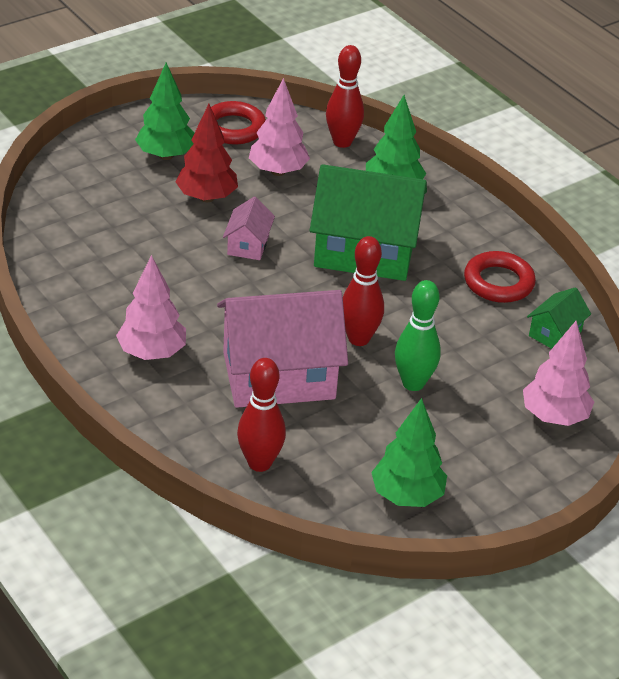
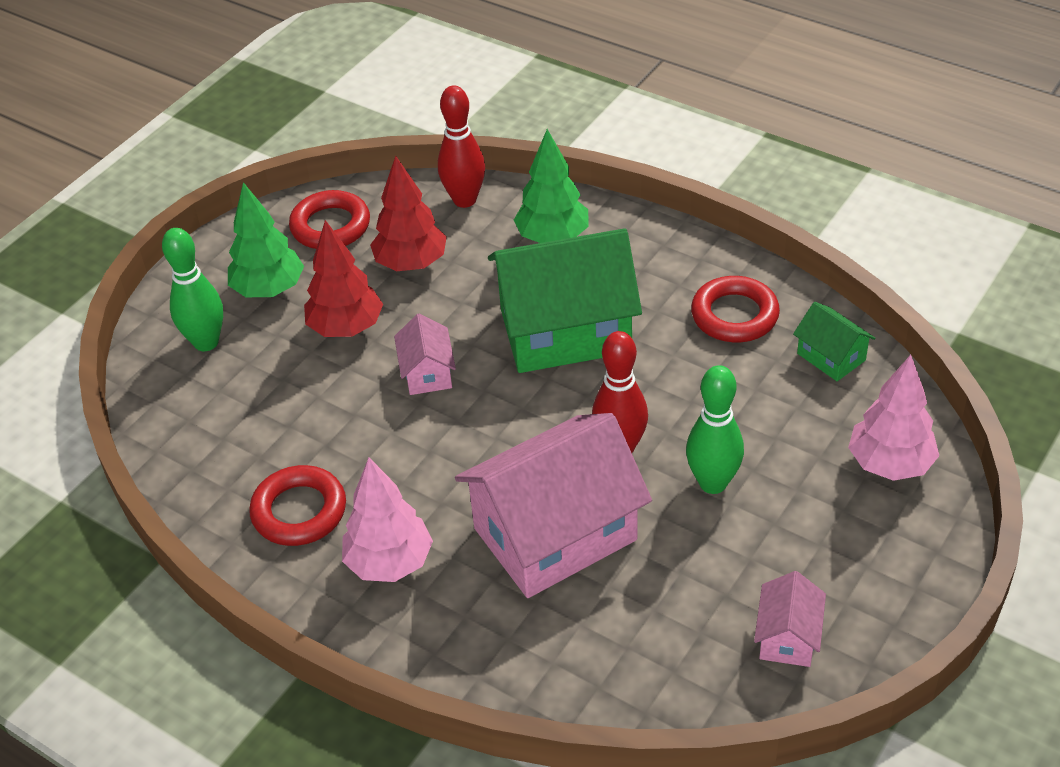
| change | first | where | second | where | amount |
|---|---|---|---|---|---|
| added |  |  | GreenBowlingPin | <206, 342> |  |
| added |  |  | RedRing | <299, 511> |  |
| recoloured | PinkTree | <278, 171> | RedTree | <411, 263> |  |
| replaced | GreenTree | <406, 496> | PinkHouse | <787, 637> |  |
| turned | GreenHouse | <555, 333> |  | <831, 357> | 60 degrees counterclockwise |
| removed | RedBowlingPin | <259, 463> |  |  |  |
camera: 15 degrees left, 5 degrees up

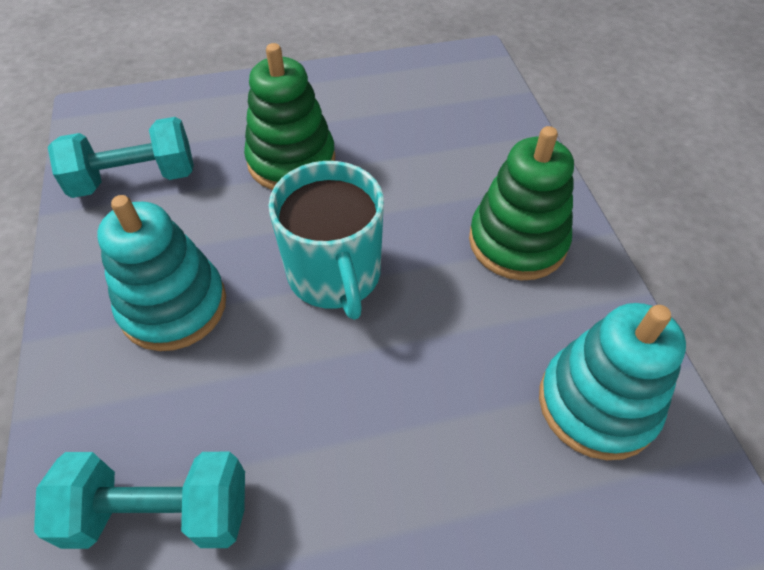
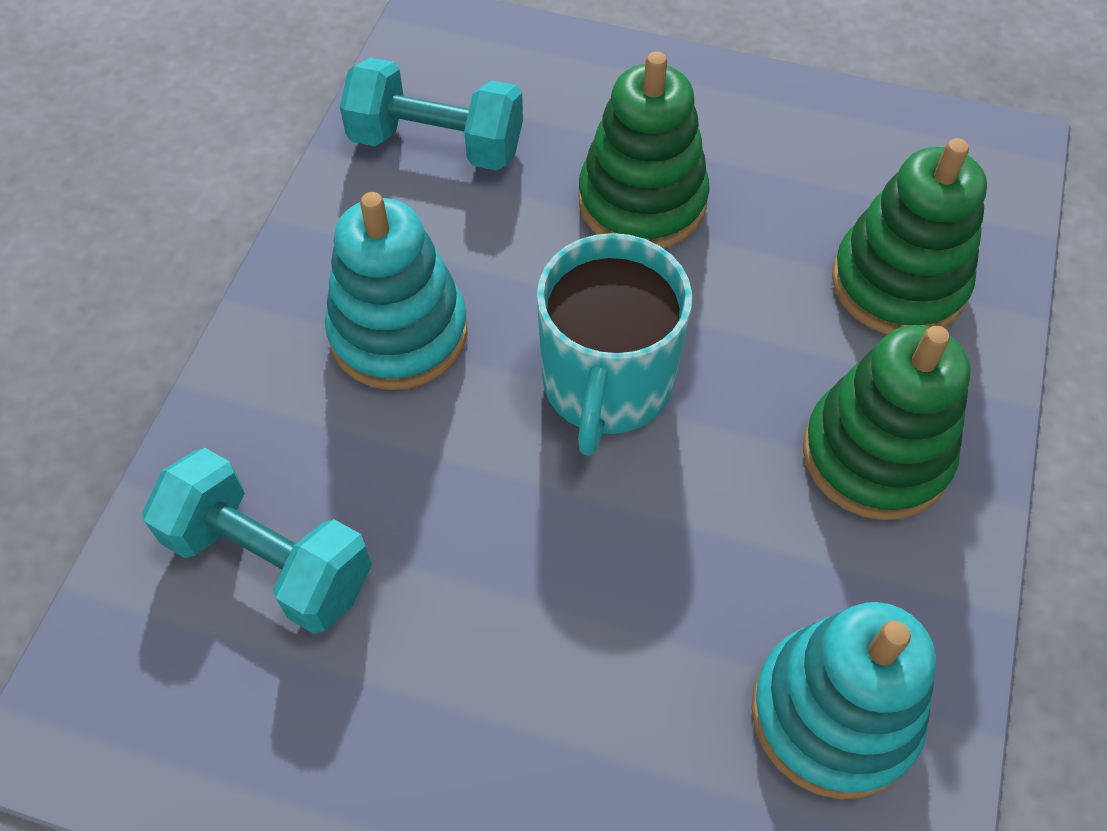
| change | first | where | second | where | amount |
|---|---|---|---|---|---|
| added |  |  | GreenStackingToy | <898, 283> |  |
camera: 30 degrees right, 5 degrees up

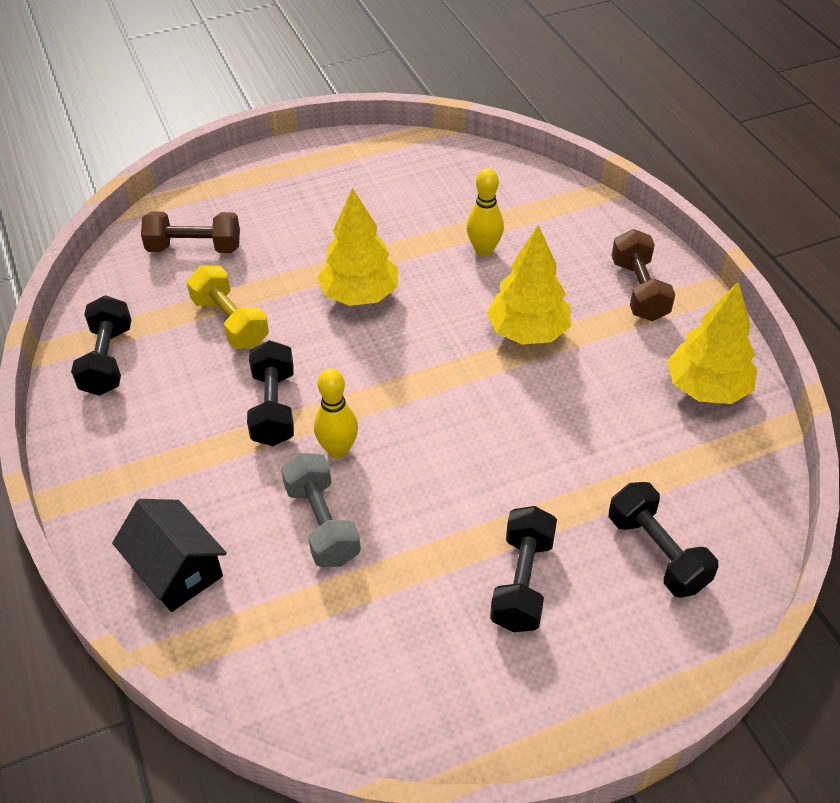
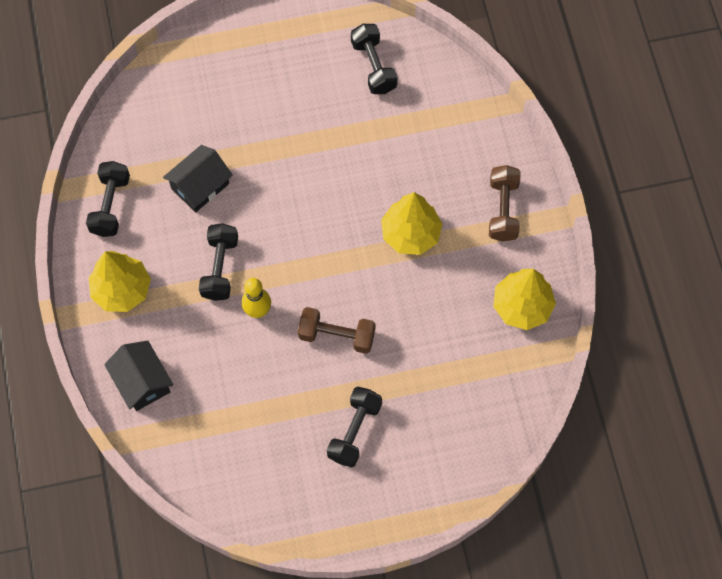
| change | first | where | second | where | amount |
|---|---|---|---|---|---|
| moved | YellowTree | <360, 295> |  | <122, 290> |  |
| replaced | YellowDumbbell | <230, 322> | BlackHouse | <200, 186> |  |
| moved | BrownDumbbell | <194, 248> |  | <337, 336> |  |
| moved | BlackDumbbell | <657, 552> |  | <373, 66> |  |
| removed | GreyDumbbell | <322, 523> |  |  |  |
| removed | YellowBowlingPin | <484, 250> |  |  |  |
camera: 10 degrees right, 20 degrees up

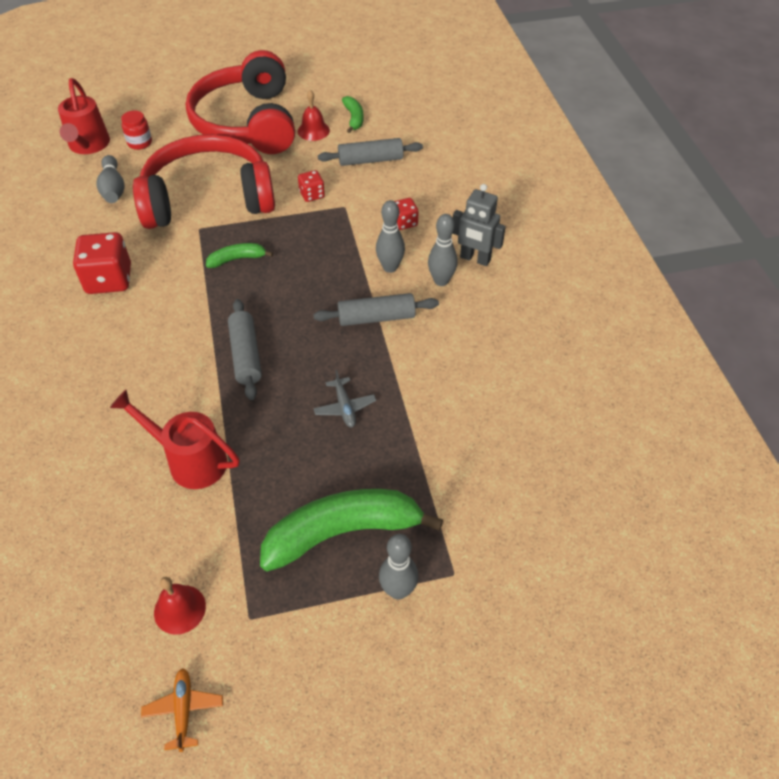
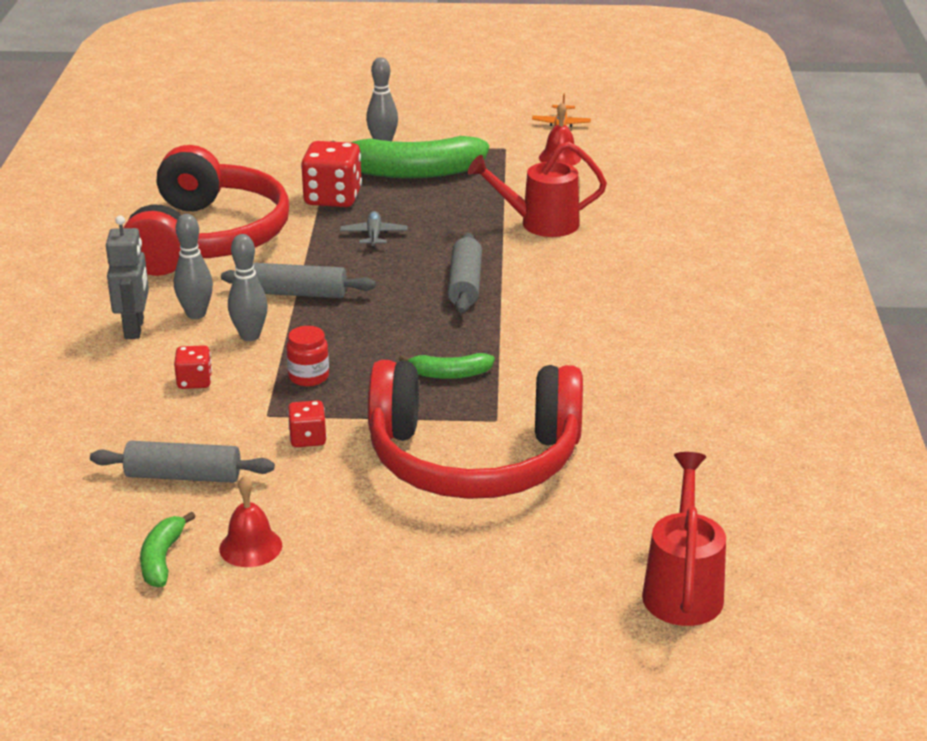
| change | first | where | second | where | amount |
|---|---|---|---|---|---|
| turned | GreyRobot | <475, 259> |  | <135, 328> | 45 degrees clockwise |
| moved | RedHeadphones | <248, 123> |  | <207, 238> |  |
| moved | RedJar | <140, 143> |  | <308, 377> |  |
| moved | RedDice | <109, 280> |  | <333, 198> |  |
| turned | RedWateringCan | <190, 460> |  | <540, 224> | 135 degrees clockwise |
| removed | GreyBowlingPin | <113, 188> |  |  |  |
camera: 165 degrees left, 20 degrees down

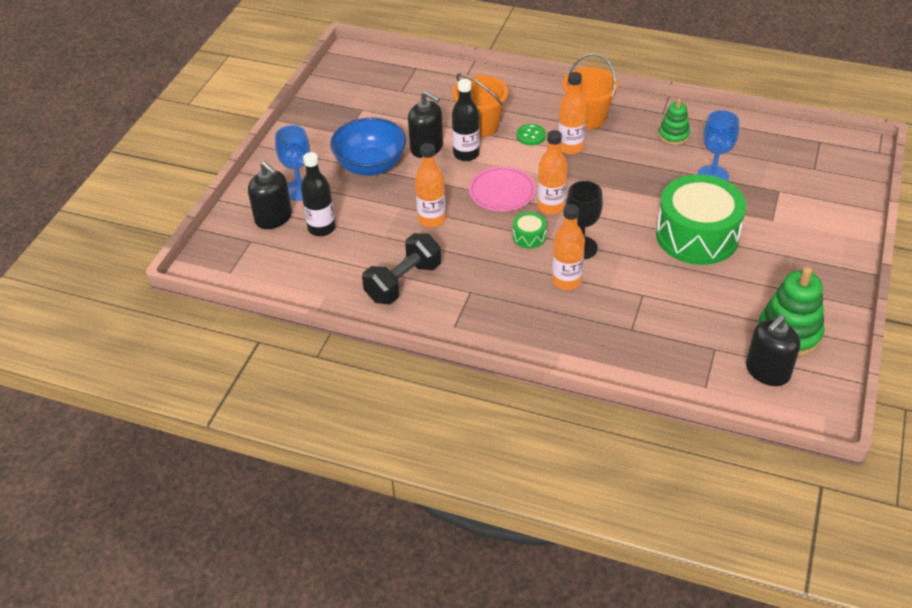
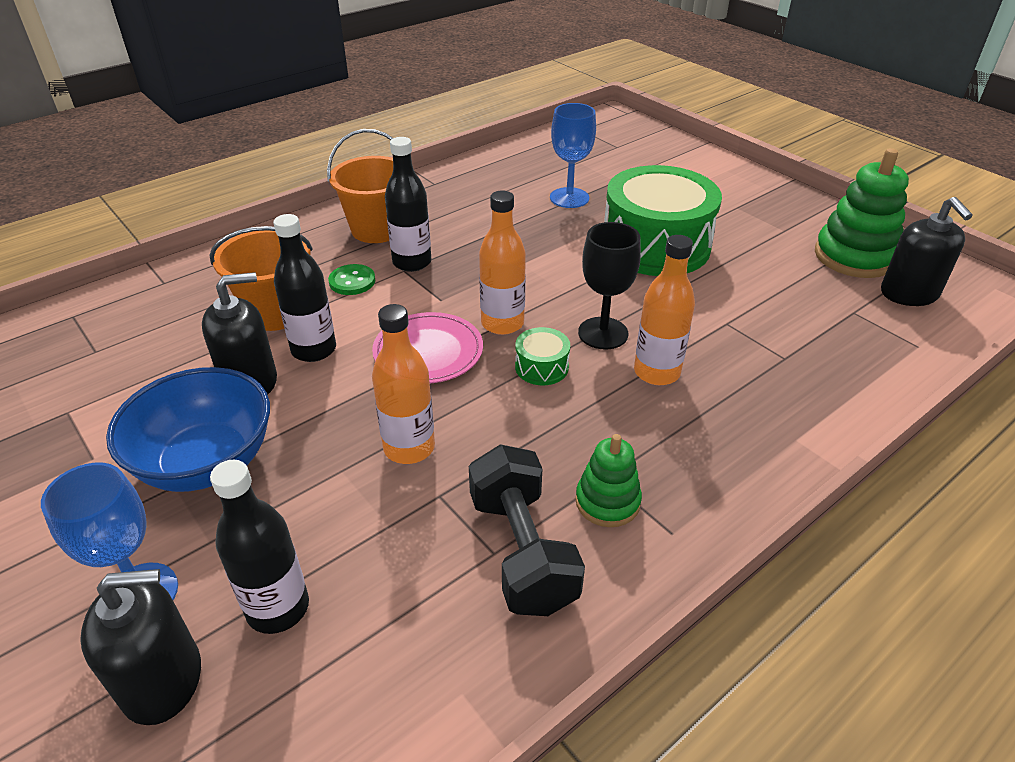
| change | first | where | second | where | amount |
|---|---|---|---|---|---|
| recoloured | OrangeBottle | <570, 147> | BlackBottle | <412, 262> |  |
| moved | GreenStackingToy | <673, 135> |  | <607, 502> |  |
camera: 60 degrees left, 5 degrees down

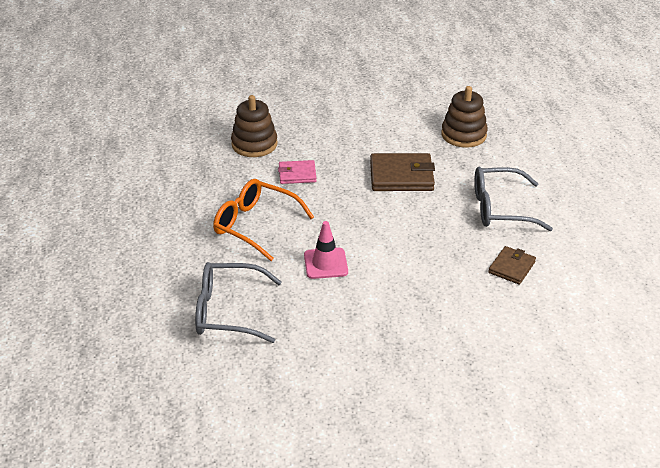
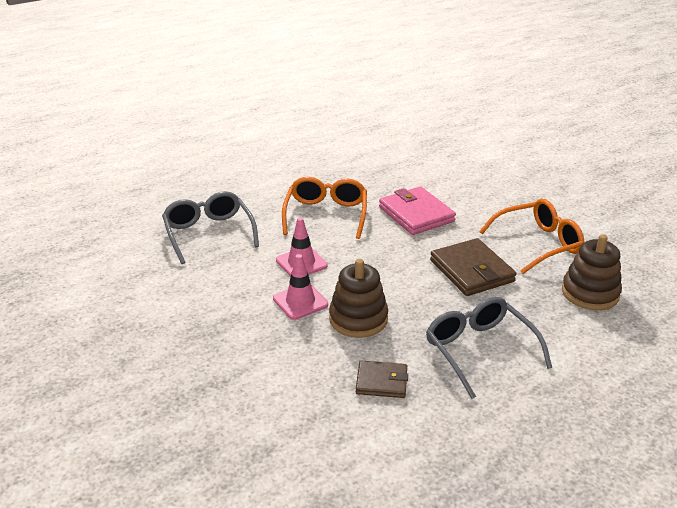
| change | first | where | second | where | amount |
|---|---|---|---|---|---|
| added |  |  | PinkTrafficCone | <300, 301> |  |
| moved | BrownStackingToy | <254, 144> |  | <358, 319> |  |
| resized | PinkWallet | <297, 174> |  | <416, 214> | x1.69 |
| added |  |  | OrangeGlasses | <537, 244> |  |
camera: 65 degrees right, 5 degrees down

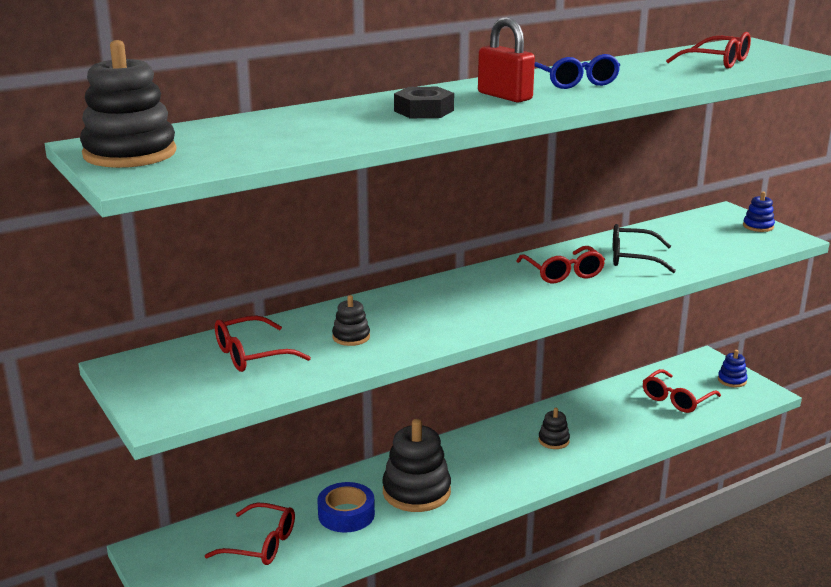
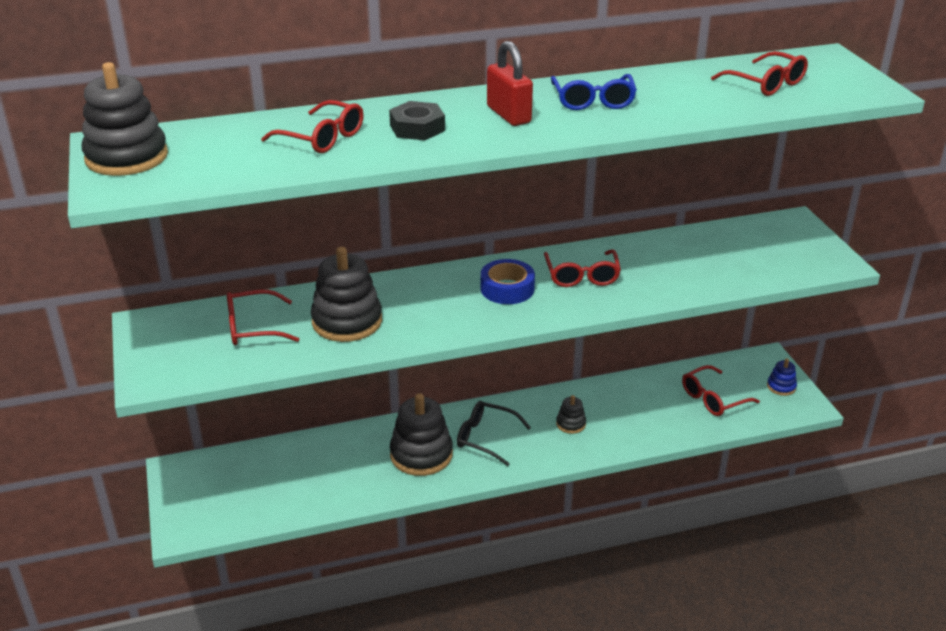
| change | first | where | second | where | amount |
|---|---|---|---|---|---|
| moved | RedGlasses | <261, 544> |  | <322, 138> |  |
| resized | BlackStackingToy | <351, 337> |  | <347, 321> | x2.04 |
| moved | BlackGlasses | <633, 258> |  | <485, 438> |  |
| moved | BlueTape | <346, 514> |  | <507, 289> |  |
| removed | BlueStackingToy | <758, 226> |  |  |  |
camera: 15 degrees right, 10 degrees up

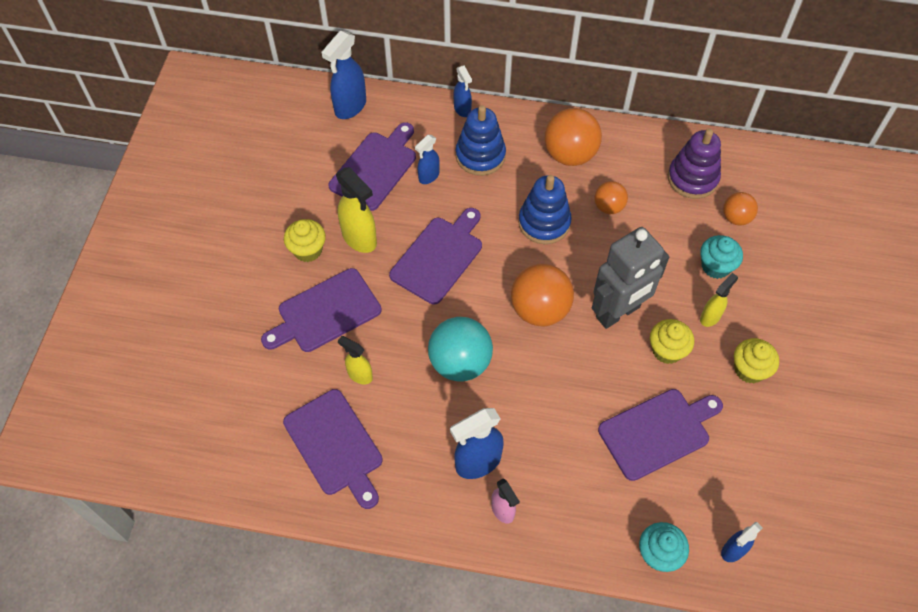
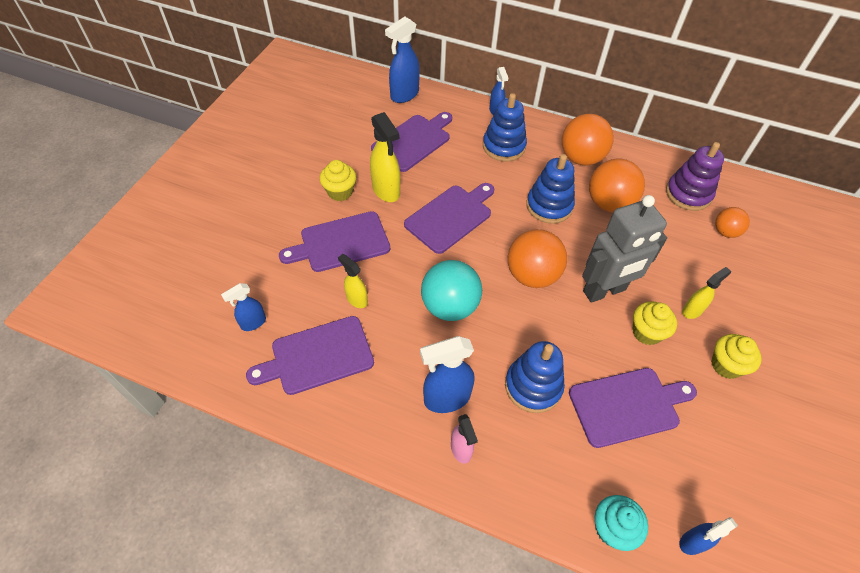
| change | first | where | second | where | amount |
|---|---|---|---|---|---|
| moved | BlueSprayBottle | <428, 176> |  | <253, 323> |  |
| turned | PurpleCuttingBoard | <335, 446> |  | <317, 356> | 90 degrees clockwise |
| added |  |  | BlueStackingToy | <533, 386> |  |
| resized | OrangeBall | <608, 207> |  | <609, 203> | x1.76 |
| removed | TurquoiseCupcake | <715, 266> |  |  |  |
camera: 10 degrees right, 5 degrees down

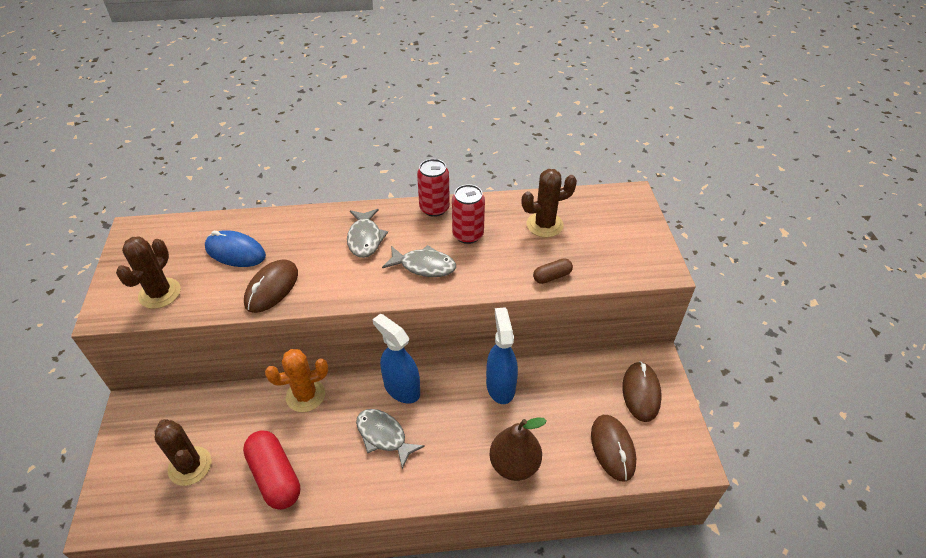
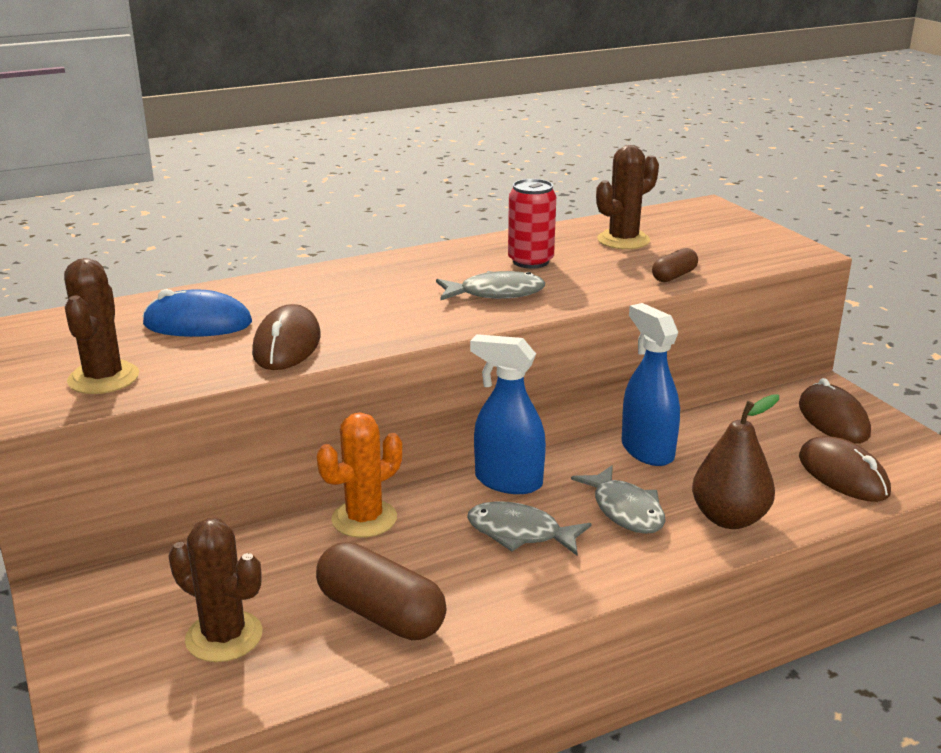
| change | first | where | second | where | amount |
|---|---|---|---|---|---|
| recoloured | RedCapsule | <275, 476> | BrownCapsule | <380, 614> |  |
| moved | GreyFish | <365, 238> |  | <625, 510> |  |
| removed | RedCan | <434, 208> |  |  |  |
camera: 20 degrees left, 20 degrees down

